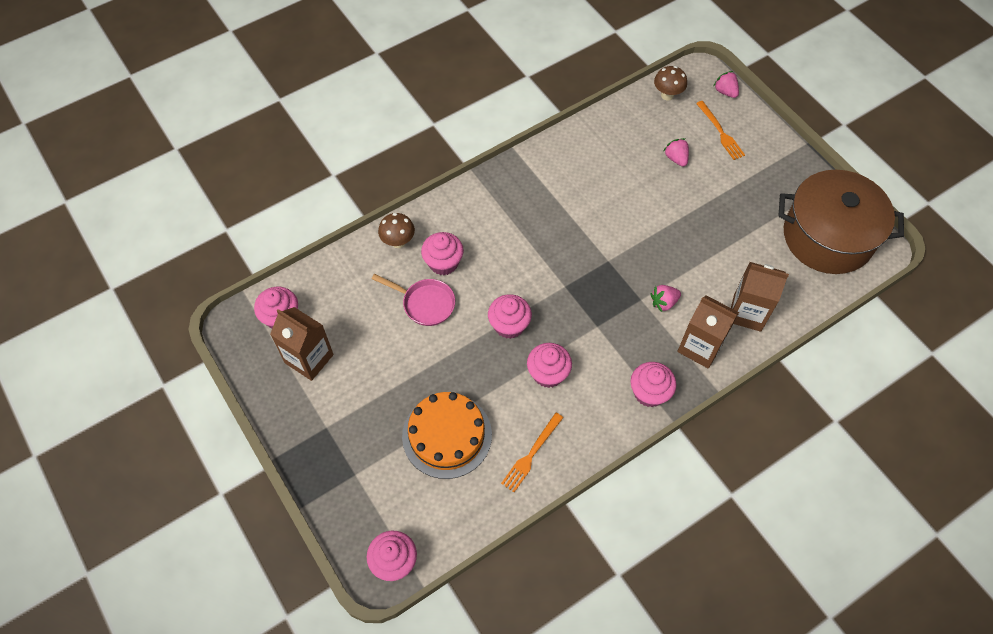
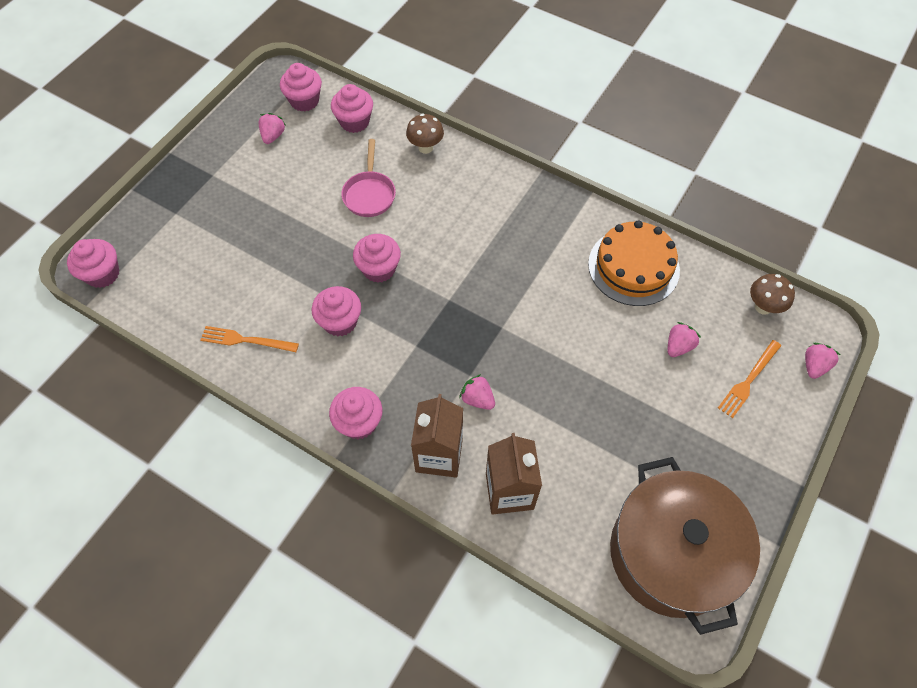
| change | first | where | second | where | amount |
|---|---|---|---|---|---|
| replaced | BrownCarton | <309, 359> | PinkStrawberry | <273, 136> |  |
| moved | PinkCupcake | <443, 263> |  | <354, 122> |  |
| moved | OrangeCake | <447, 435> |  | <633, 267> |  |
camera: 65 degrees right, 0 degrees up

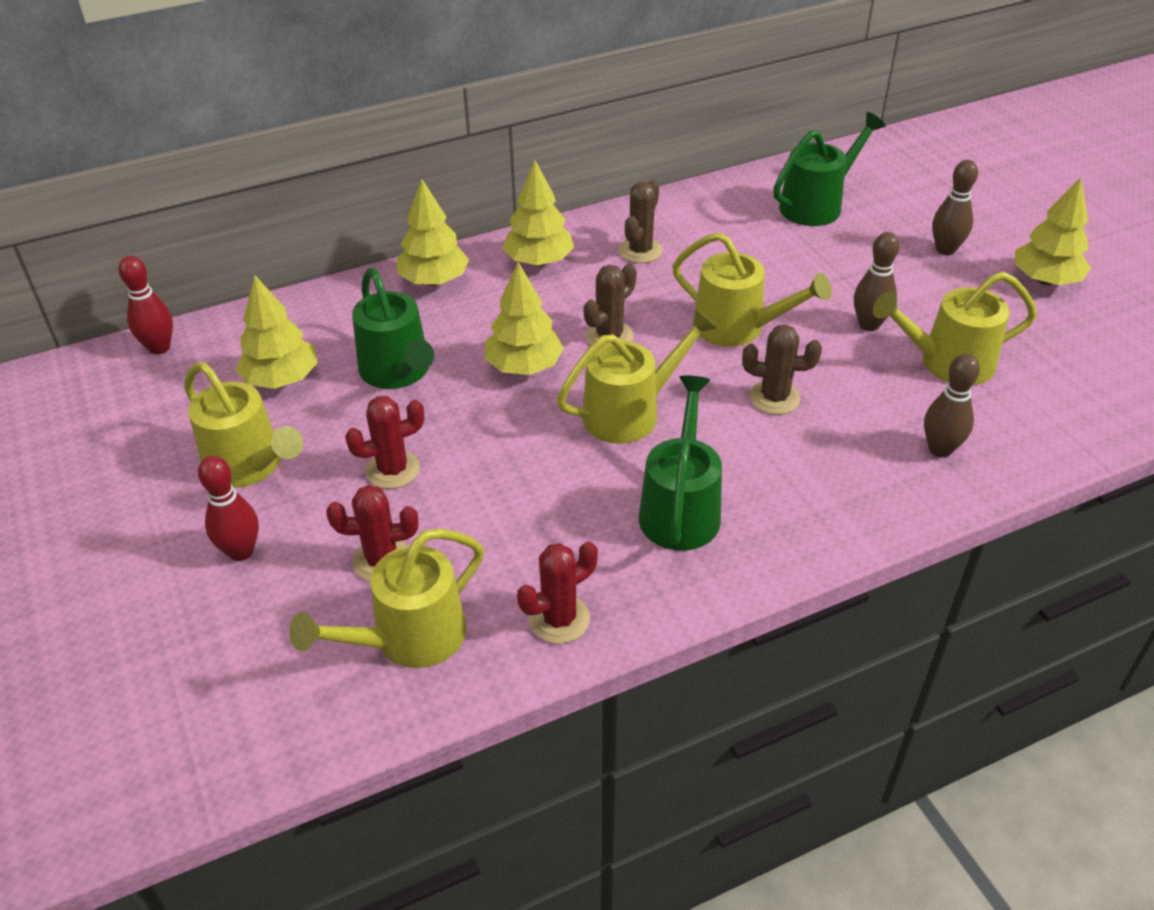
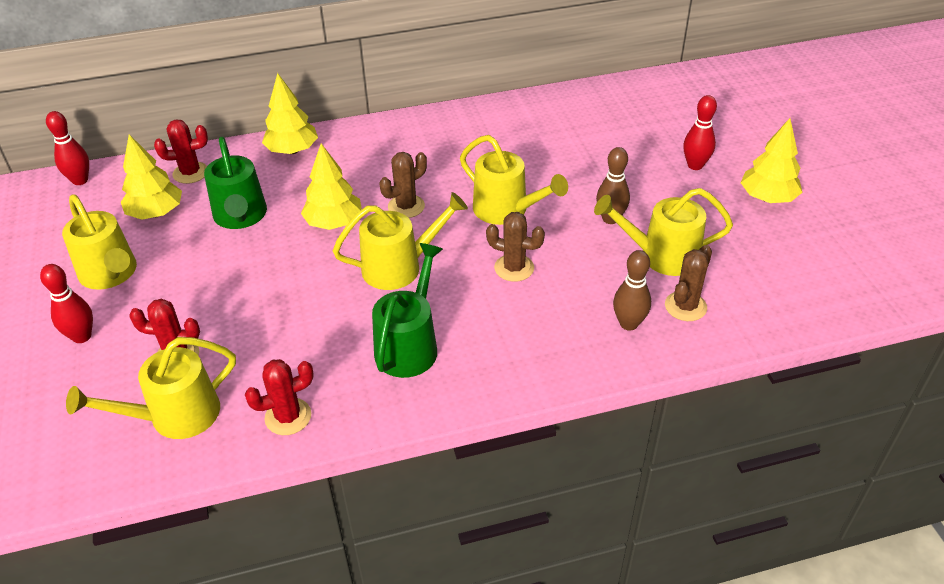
| change | first | where | second | where | amount |
|---|---|---|---|---|---|
| moved | RedCactus | <393, 470> |  | <190, 173> |  |
| moved | BrownCactus | <640, 251> |  | <685, 306> |  |
| recoloured | BrownBowlingPin | <945, 250> | RedBowlingPin | <695, 165> |  |
| removed | YellowTree | <539, 261> |  |  |  |
| removed | GreenWateringCan | <817, 205> |  |  |  |
camera: 10 degrees right, 0 degrees up

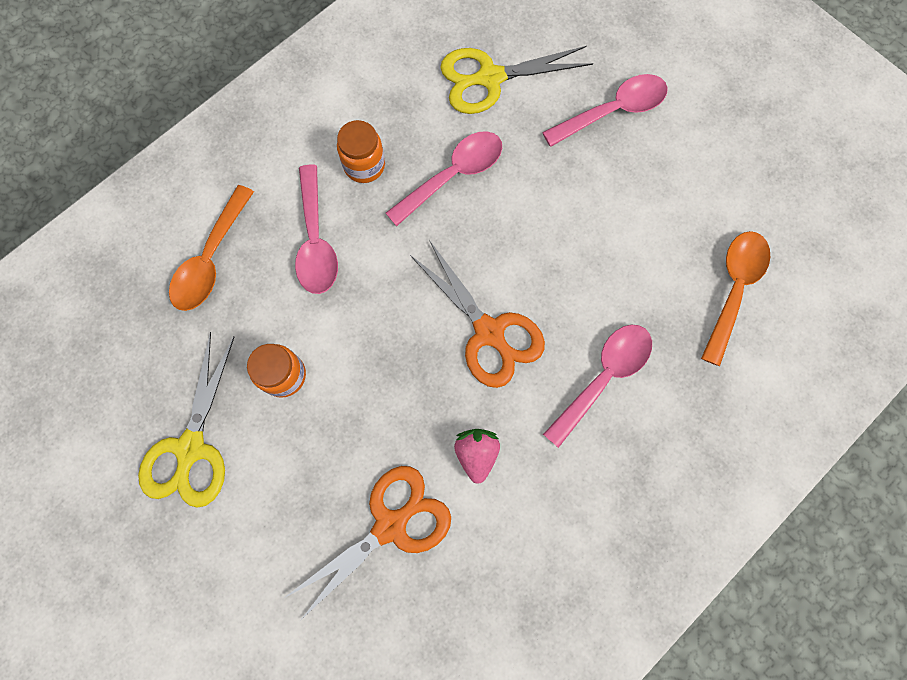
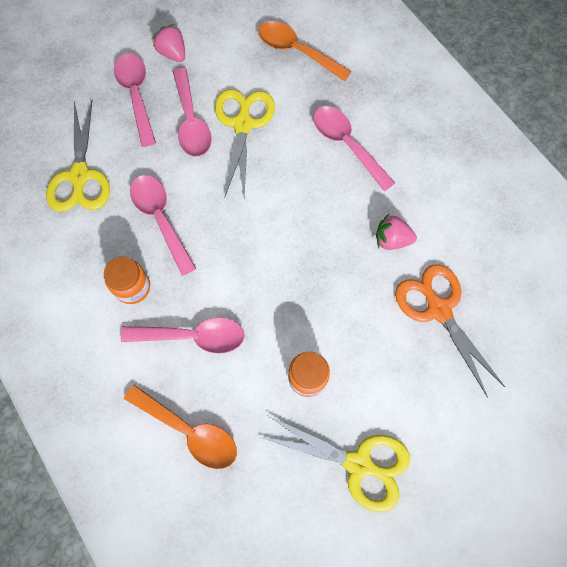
| change | first | where | second | where | amount |
|---|---|---|---|---|---|
| added |  |  | PinkStrawberry | <173, 53> |  |
| added |  |  | PinkSpoon | <191, 122> |  |
| added |  |  | YellowScissors | <243, 124> |  |
| removed | OrangeScissors | <489, 332> |  |  |  |
camera: 80 degrees left, 5 degrees down

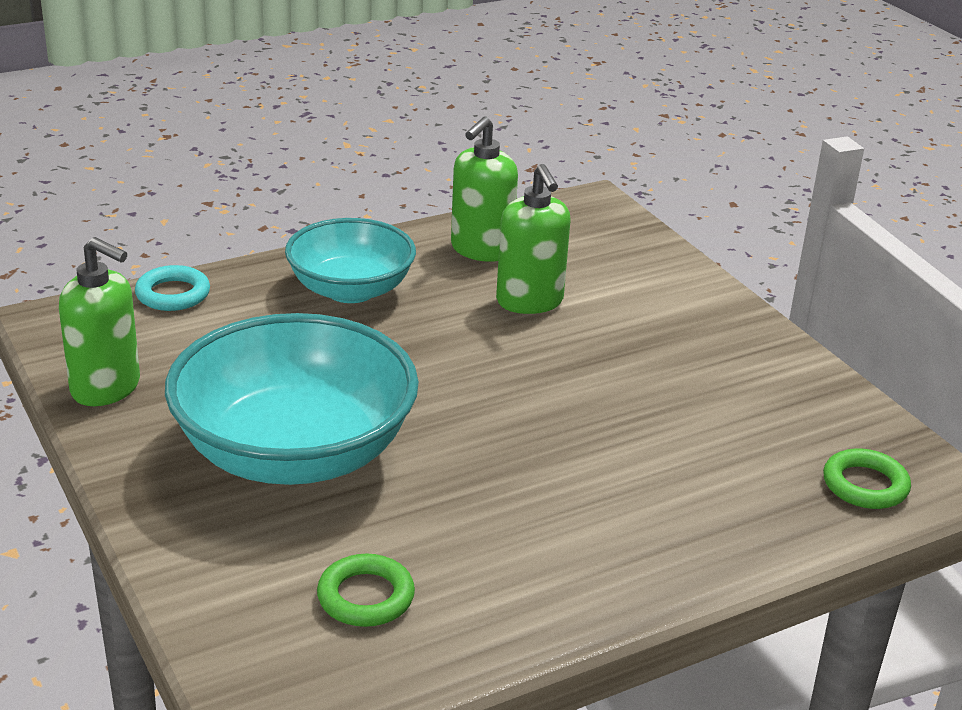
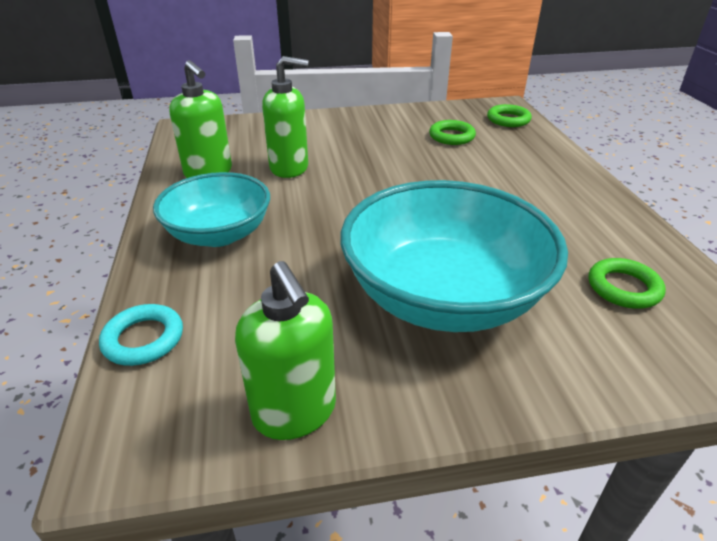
| change | first | where | second | where | amount |
|---|---|---|---|---|---|
| turned | GreenSoapDispenser | <106, 388> |  | <295, 412> | 105 degrees clockwise |
| added |  |  | GreenRing | <451, 136> |  |
camera: 70 degrees left, 5 degrees up

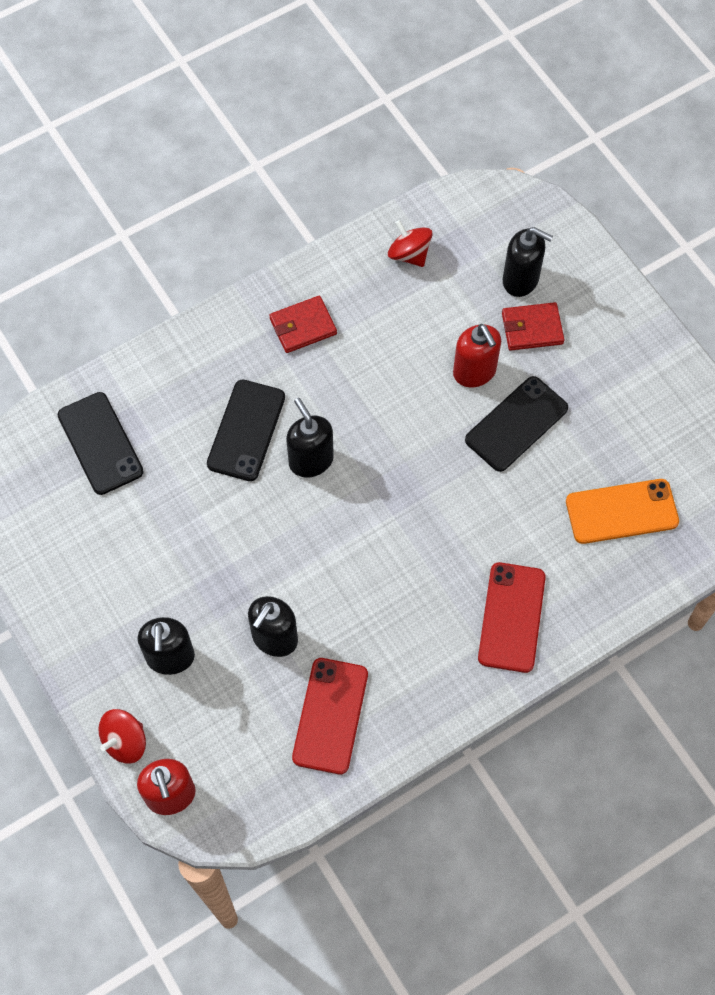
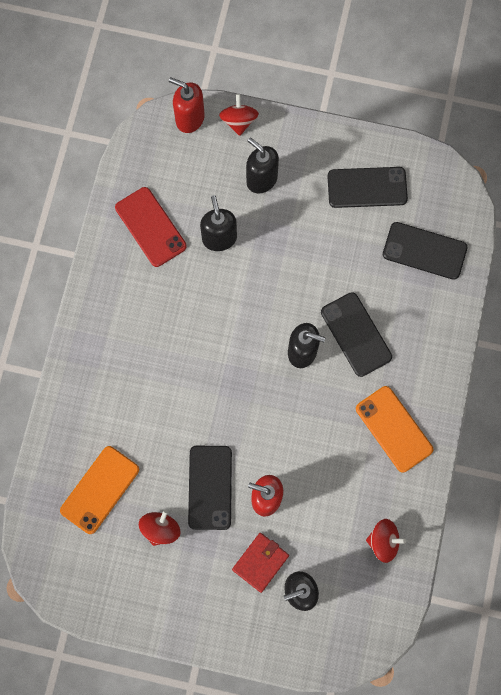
| change | first | where | second | where | amount |
|---|---|---|---|---|---|
| added |  |  | RedSpinningTop | <160, 529> |  |
| added |  |  | BlackPhone | <367, 187> |  |
| replaced | RedWallet | <303, 326> | OrangePhone | <394, 429> |  |
| removed | RedPhone | <511, 617> |  |  |  |
camera: 135 degrees right, 10 degrees up

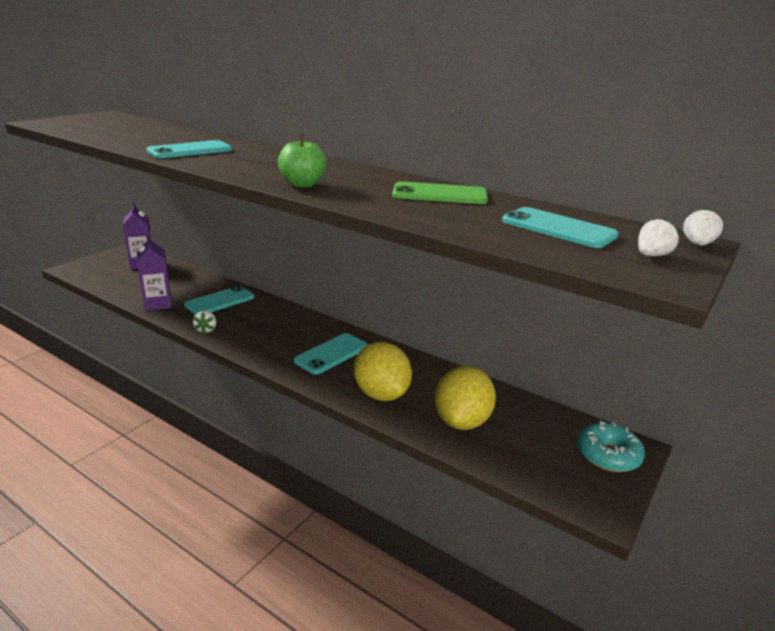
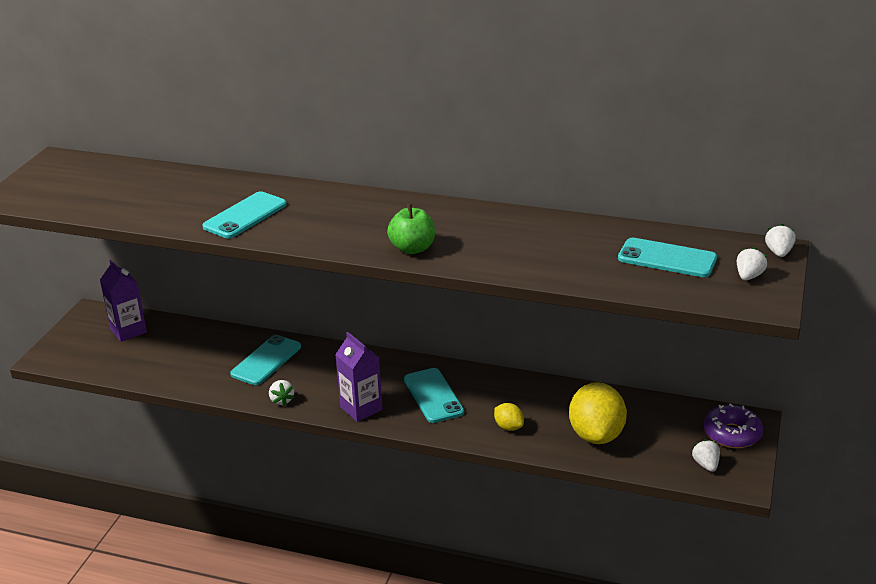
| change | first | where | second | where | amount |
|---|---|---|---|---|---|
| moved | PurpleCarton | <158, 304> |  | <361, 408> |  |
| turned | TurquoisePhone | <331, 354> |  | <433, 396> | 45 degrees counterclockwise |
| resized | YellowLemon | <381, 394> |  | <508, 427> | x0.48 |
| added |  |  | WhiteStrawberry | <706, 465> |  |
| recoloured | TurquoiseDonut | <608, 455> | PurpleDonut | <732, 434> |  |
| removed | GreenPhone | <439, 194> |  |  |  |
camera: 15 degrees left, 5 degrees up

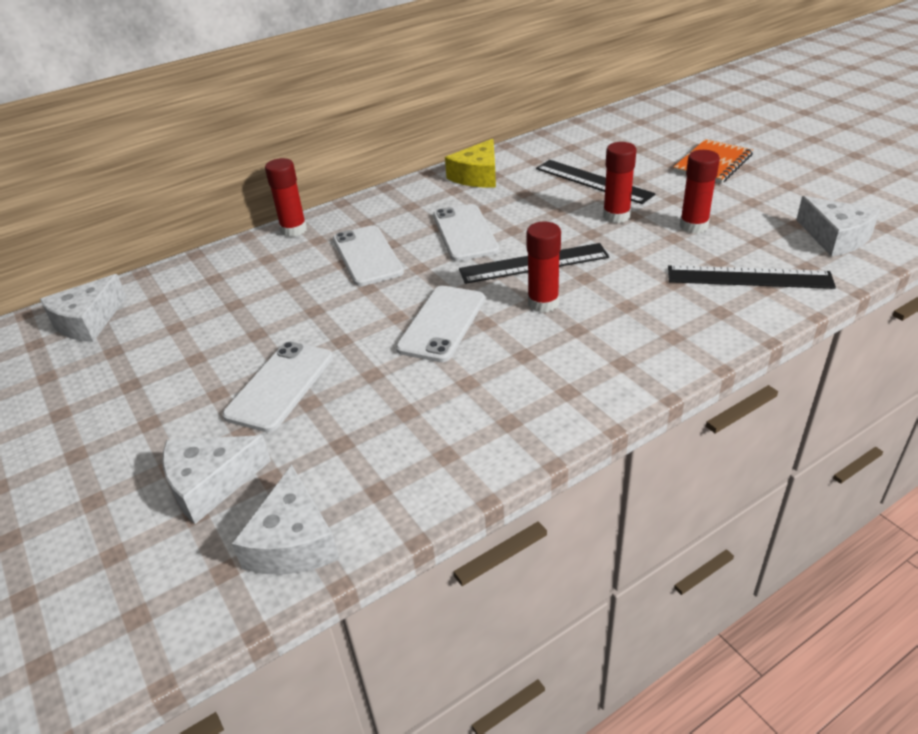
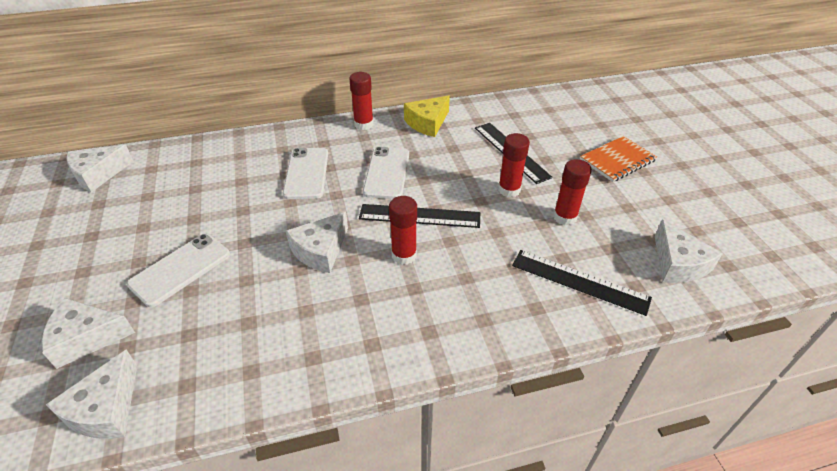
| change | first | where | second | where | amount |
|---|---|---|---|---|---|
| replaced | WhitePhone | <442, 323> | WhiteCheese | <320, 250> |  |
| moved | RedGlueStick | <294, 230> |  | <363, 124> |  |
camera: 15 degrees right, 5 degrees up

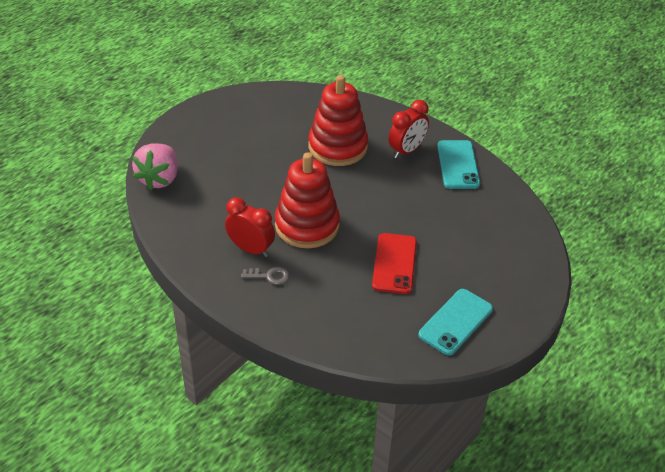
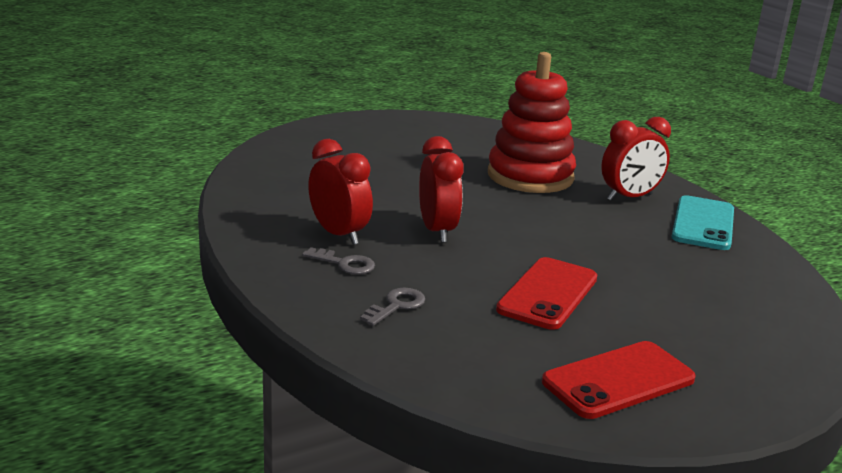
| change | first | where | second | where | amount |
|---|---|---|---|---|---|
| added |  |  | GreyKey | <396, 306> |  |
| replaced | RedStackingToy | <307, 225> | RedClock | <437, 231> |  |
| recoloured | TurquoisePhone | <455, 322> | RedPhone | <618, 380> |  |
| removed | PinkStrawberry | <159, 179> |  |  |  |
camera: 20 degrees right, 20 degrees down

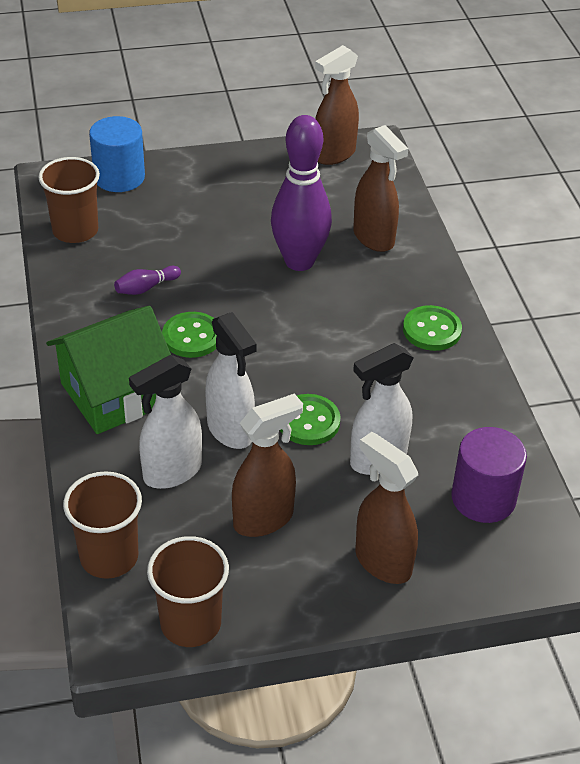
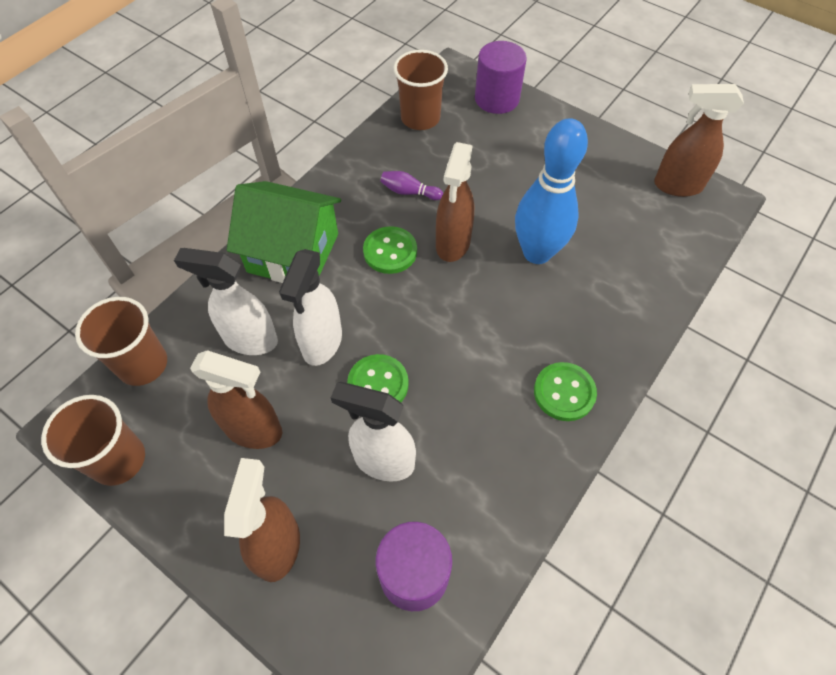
| change | first | where | second | where | amount |
|---|---|---|---|---|---|
| moved | BrownSprayBottle | <374, 238> |  | <453, 244> |  |
| recoloured | BlueCylinder | <119, 177> | PurpleCylinder | <496, 99> |  |
| recoloured | PurpleBowlingPin | <299, 261> | BlueBowlingPin | <537, 252> |  |
camera: 50 degrees right, 15 degrees up

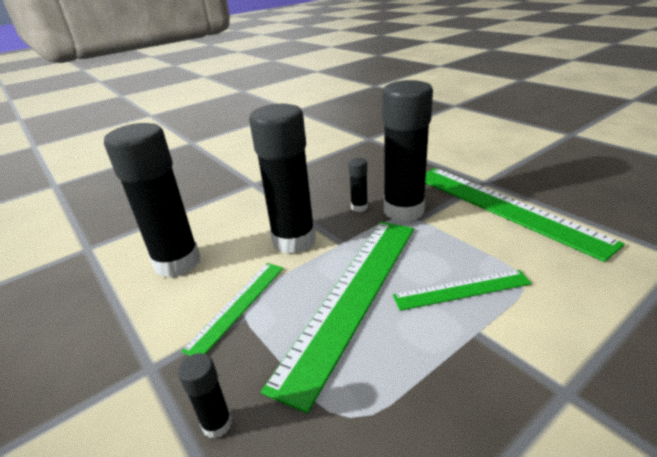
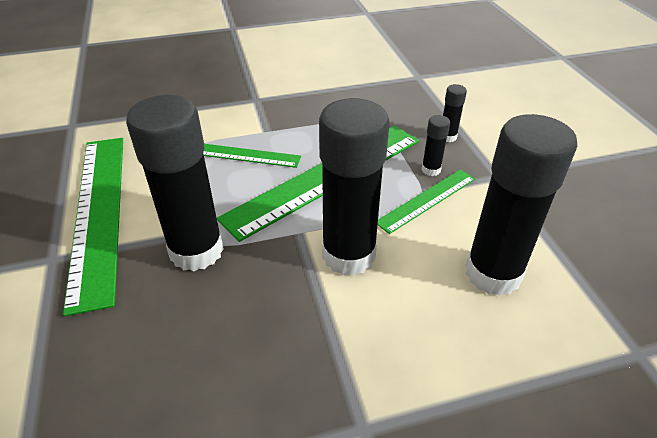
| change | first | where | second | where | amount |
|---|---|---|---|---|---|
| moved | BlackGlueStick | <359, 207> |  | <431, 170> |  |
camera: 160 degrees left, 10 degrees up

